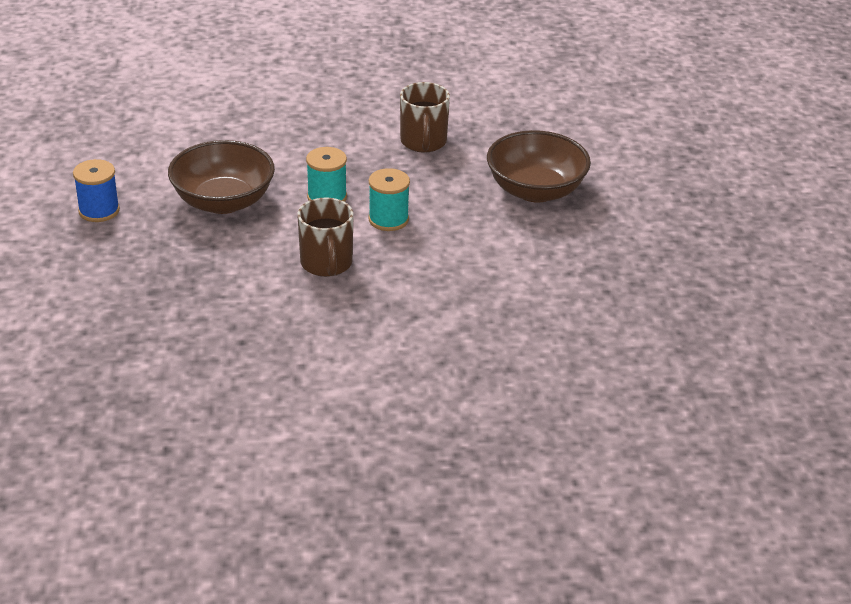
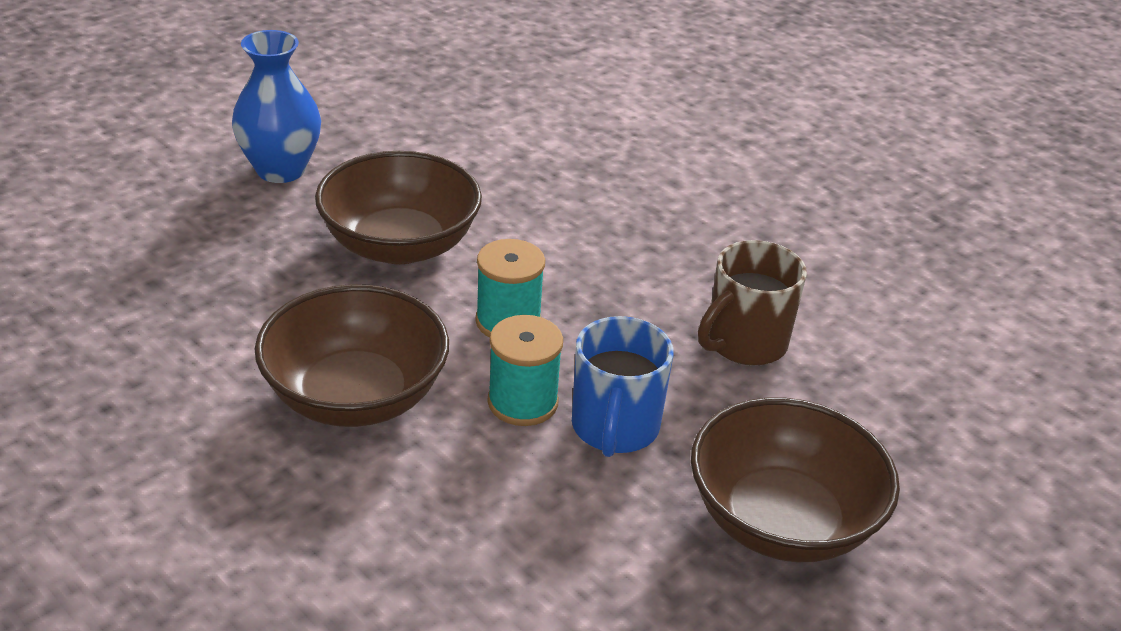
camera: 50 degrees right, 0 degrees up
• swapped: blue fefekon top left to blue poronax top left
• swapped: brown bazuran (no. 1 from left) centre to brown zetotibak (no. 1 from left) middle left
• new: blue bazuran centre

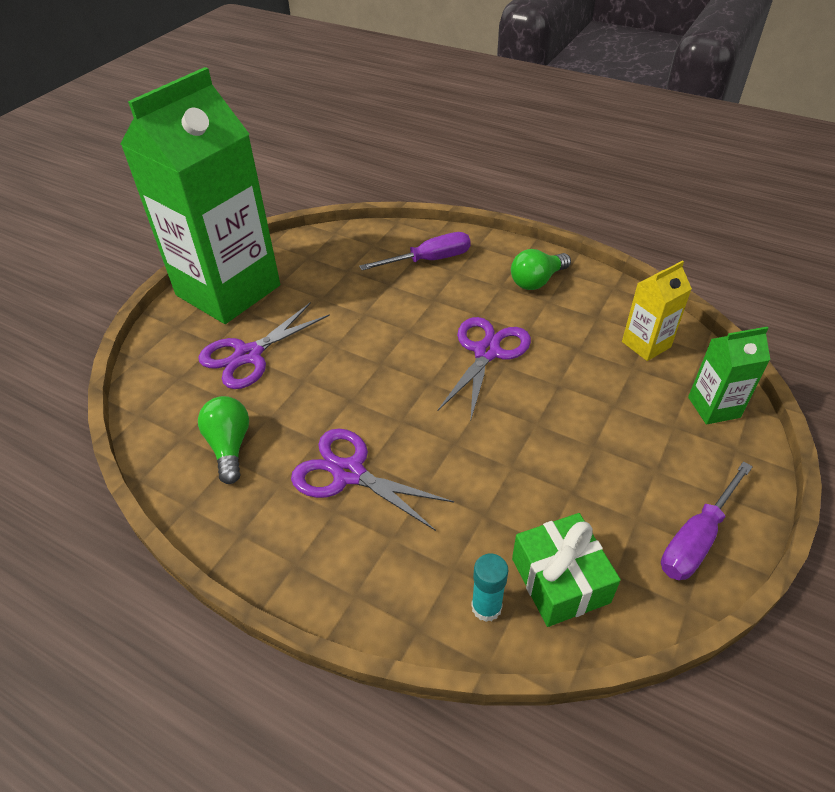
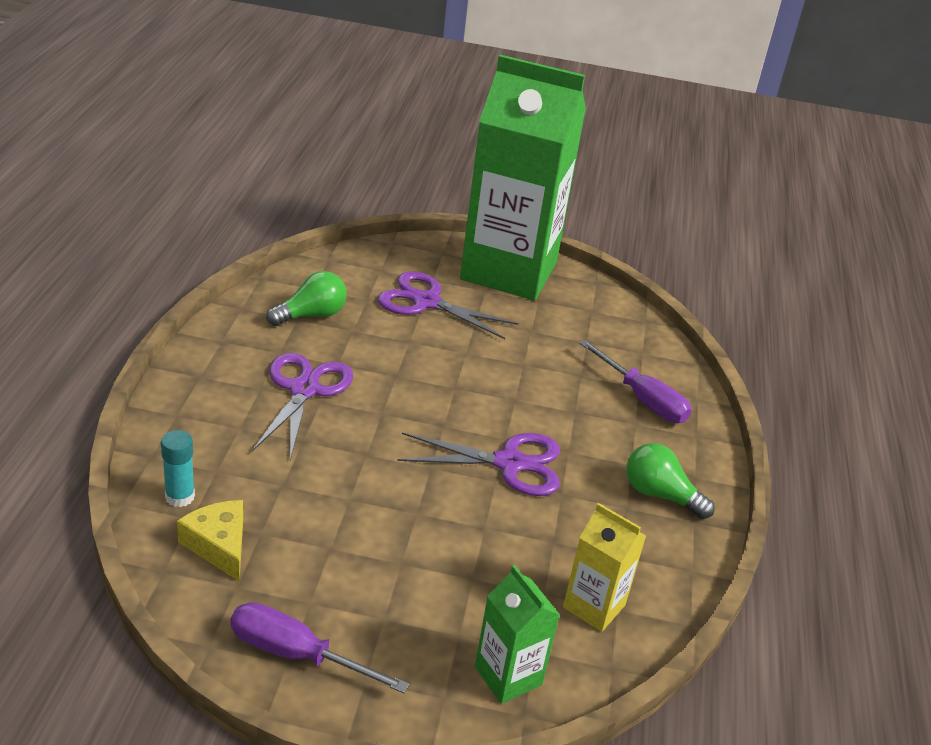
camera: 65 degrees right, 10 degrees down
• swapped: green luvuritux bottom right to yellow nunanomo bottom left

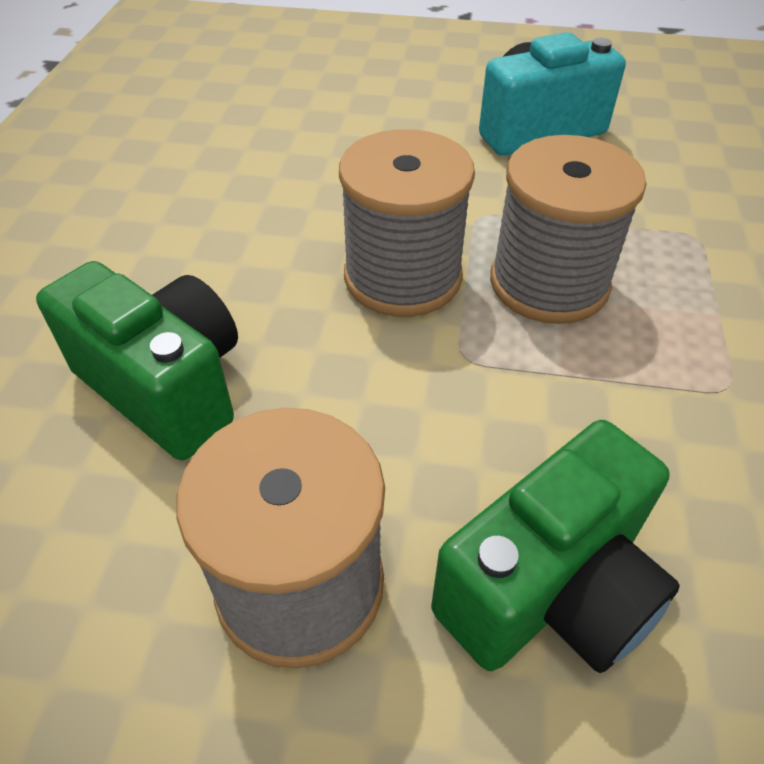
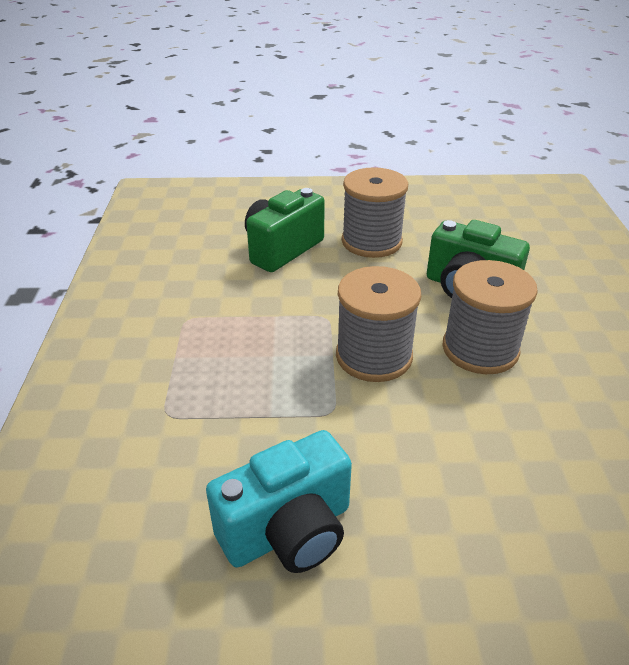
camera: 170 degrees right, 10 degrees down
• shifted: grey fefekon (no. 3 from left) top right to middle right

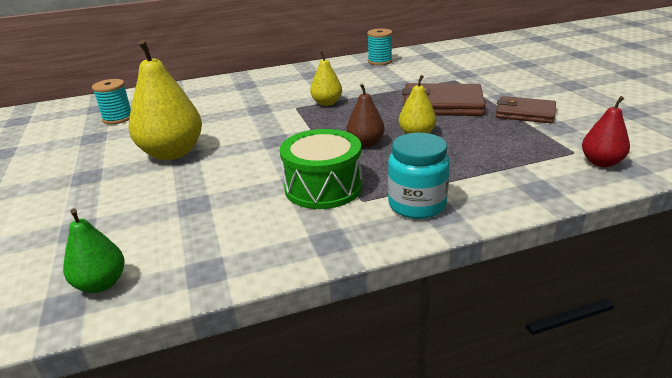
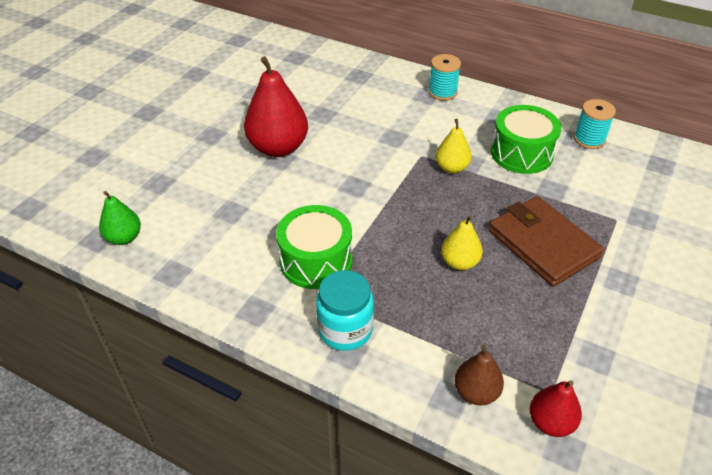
camera: 45 degrees right, 15 degrees up
• repainted: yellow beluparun (no. 1 from left) top left to red beluparun (no. 1 from left) top centre
• shifted: turquoise fefekon (no. 1 from left) top left to top centre
• shifted: brown beluparun top centre to bottom right
• new: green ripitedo (no. 2 from left) top right
• gone: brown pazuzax (no. 2 from left) top right

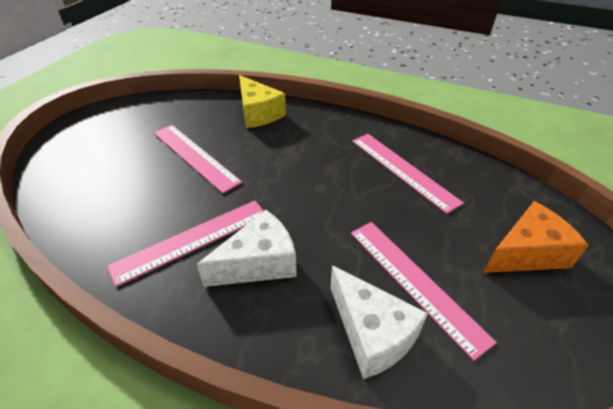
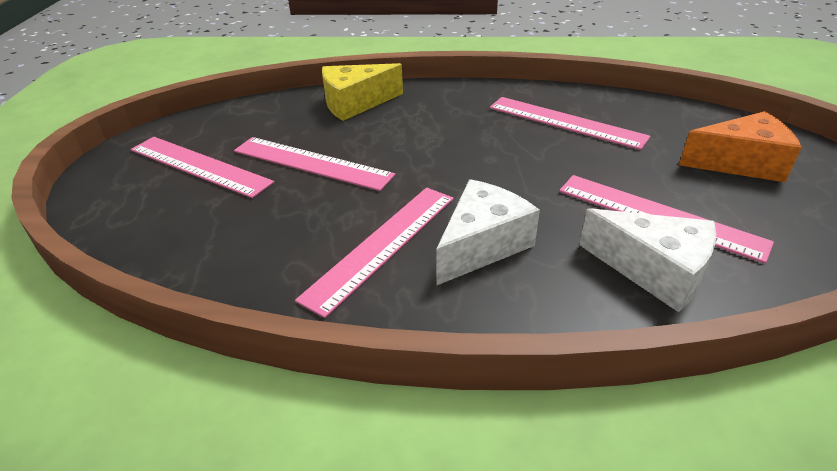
camera: 20 degrees left, 5 degrees down
• new: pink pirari (no. 1 from left) middle left
• rotated: yellow nunanomo top centre = top centre 120 degrees clockwise
• rotated: orange nunanomo middle right = top right 45 degrees clockwise

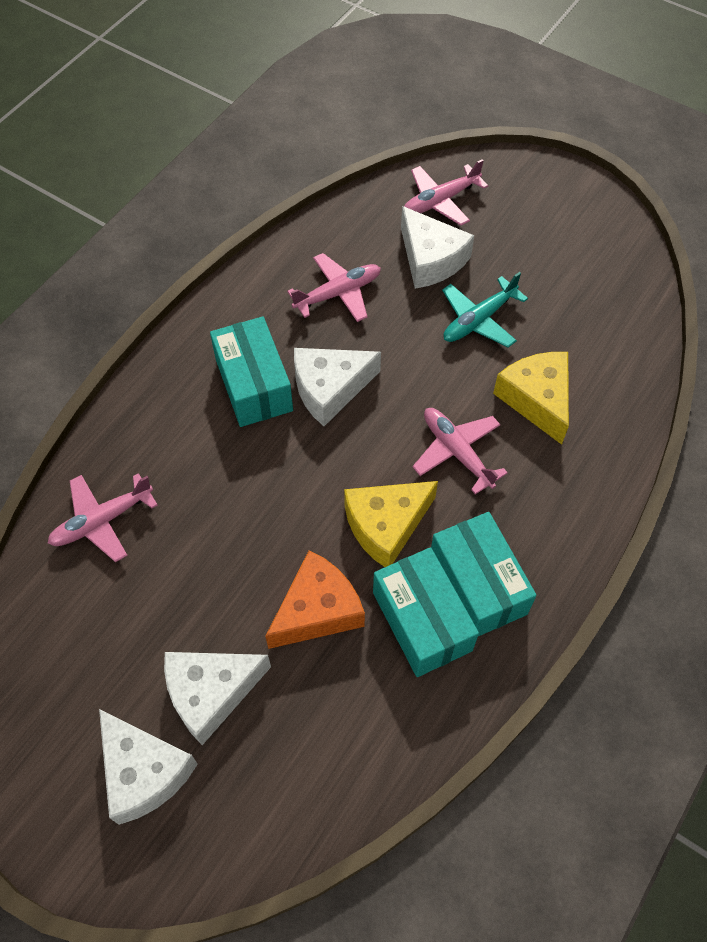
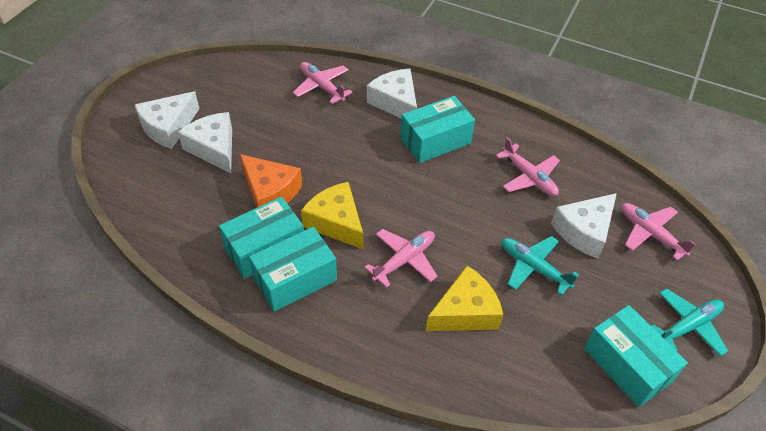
camera: 80 degrees right, 10 degrees down
• shifted: white nunanomo (no. 3 from left) centre to top centre
• new: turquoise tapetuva (no. 4 from left) bottom right
• new: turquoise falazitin (no. 2 from left) bottom right

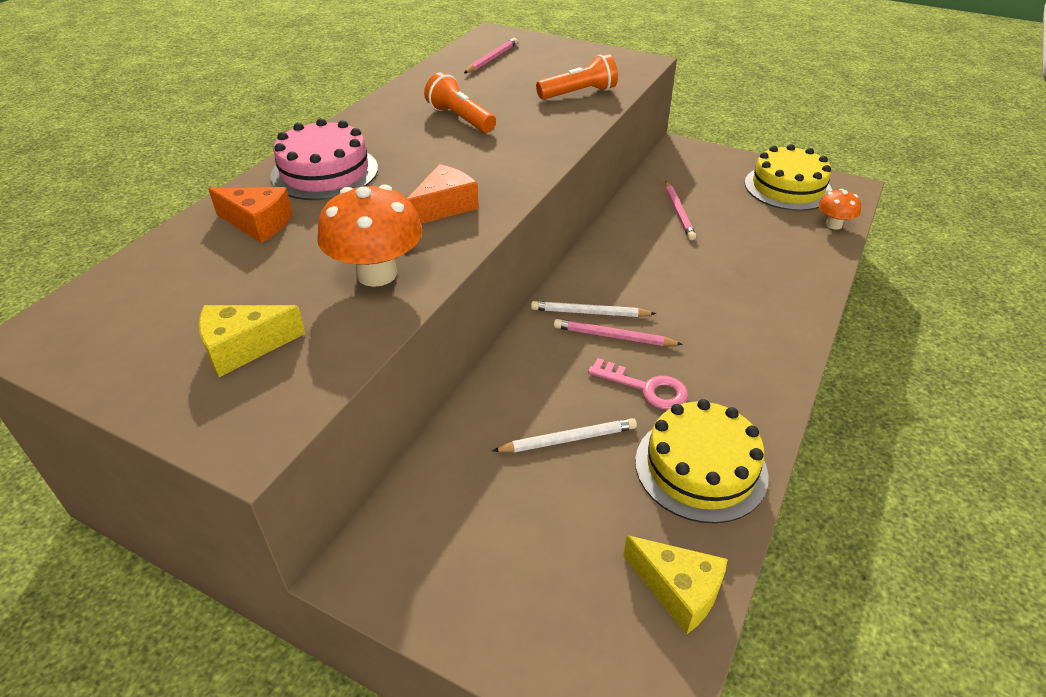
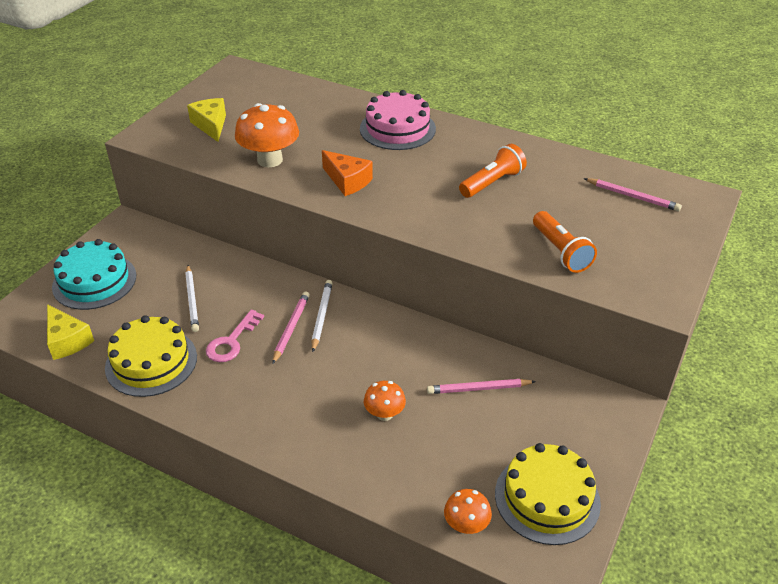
camera: 90 degrees right, 0 degrees up
• rotated: yellow nunanomo (no. 2 from left in the first image) bottom centre = middle left 75 degrees counterclockwise
• new: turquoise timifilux middle left
• new: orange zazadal (no. 2 from left) bottom centre
• gone: orange nunanomo (no. 1 from left) top left

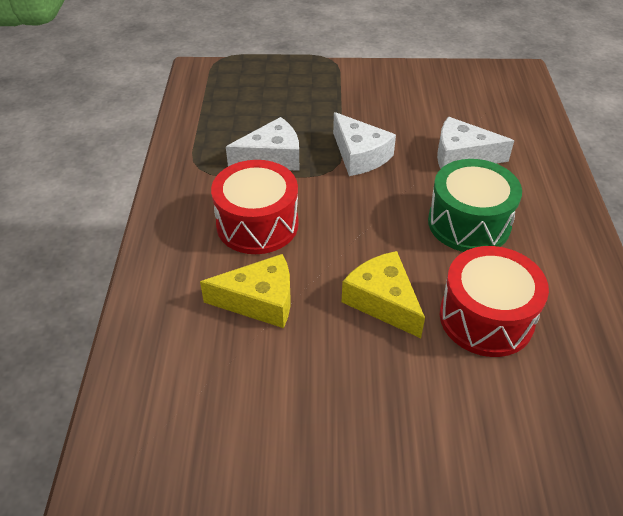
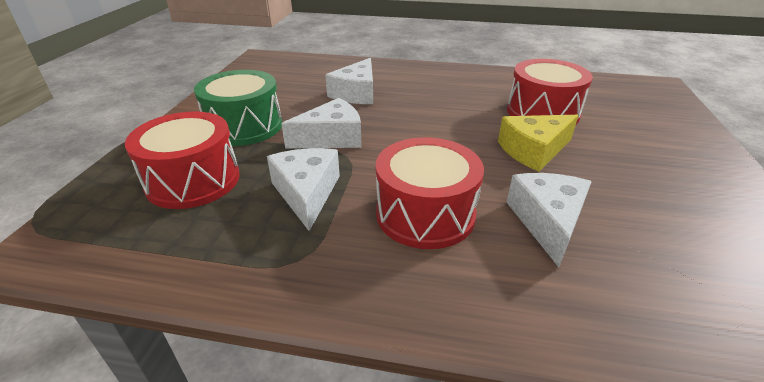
camera: 80 degrees left, 10 degrees down
• new: red ripitedo (no. 1 from left) middle left
• shifted: green ripitedo middle right to top left
• repainted: yellow nunanomo (no. 1 from left) centre to white nunanomo (no. 4 from left) middle right

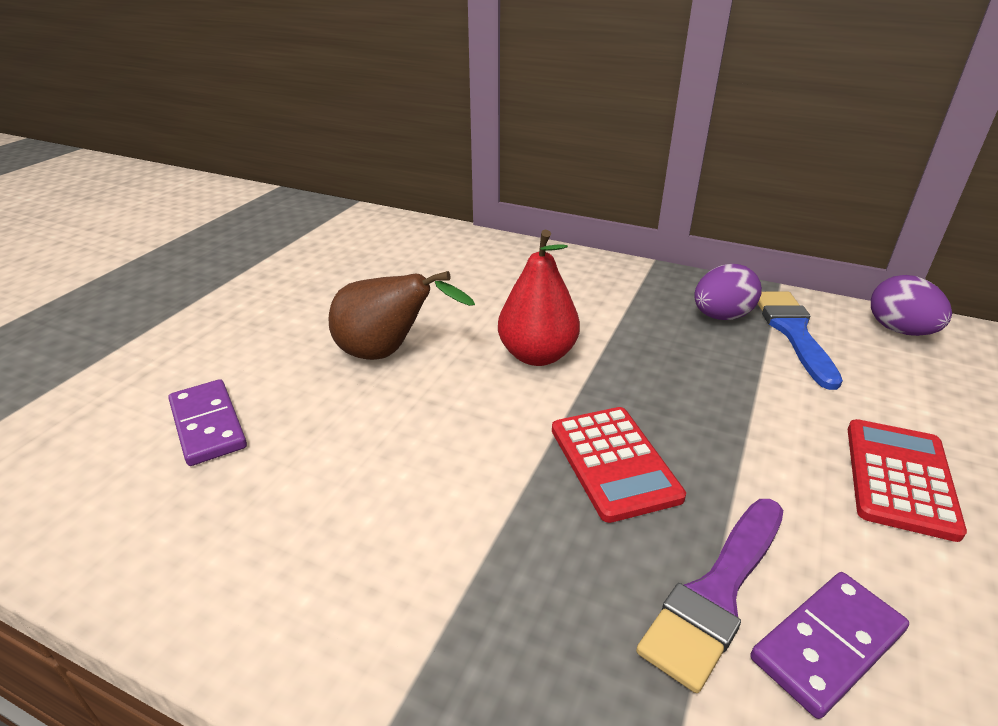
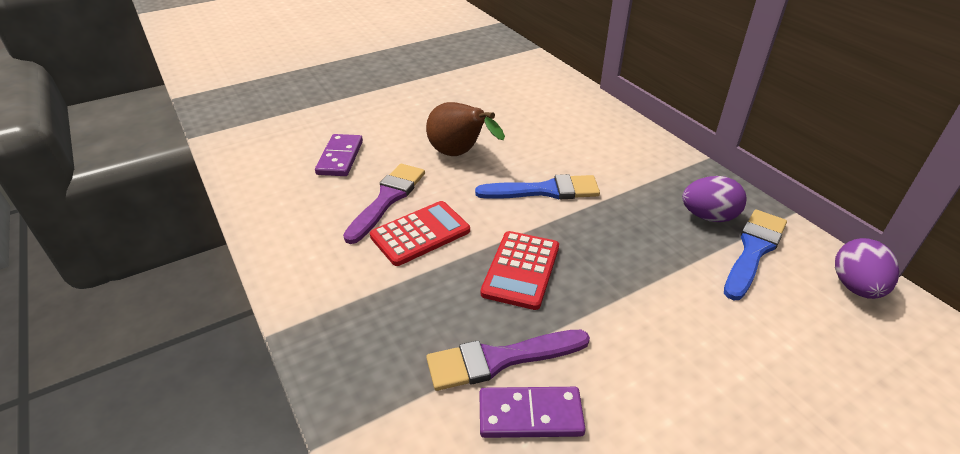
camera: 35 degrees right, 5 degrees up
• new: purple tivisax (no. 1 from left) centre
• shifted: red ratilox (no. 2 from left in the first image) middle right to red ratilox (no. 1 from left) centre
• swapped: red beluparun centre to blue tivisax (no. 1 from left) centre

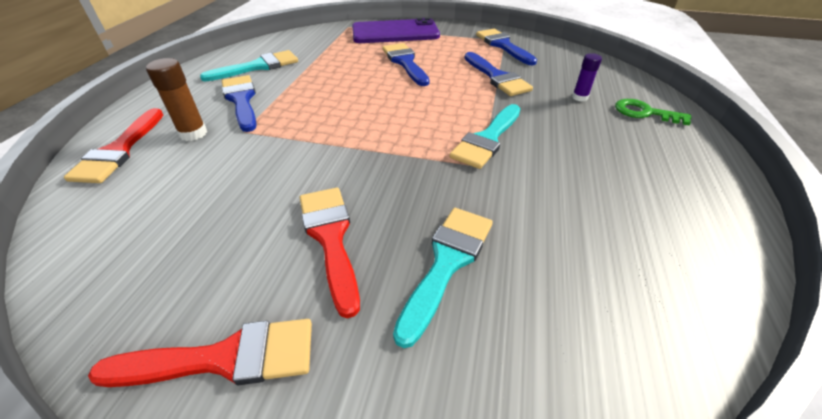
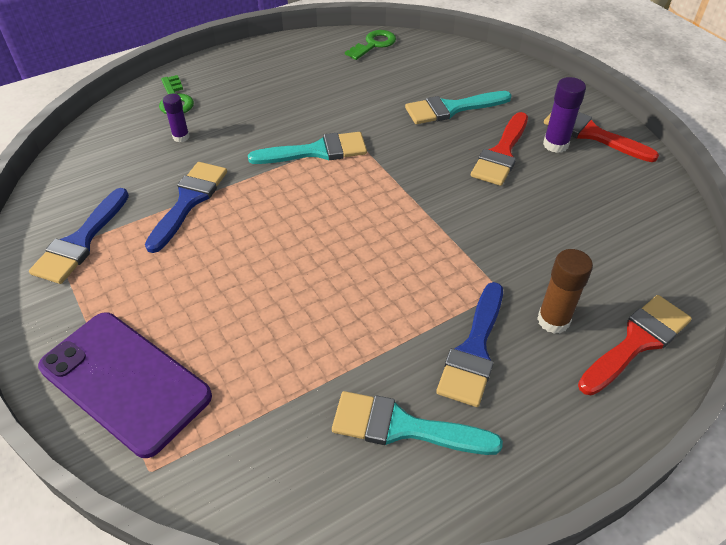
camera: 135 degrees left, 5 degrees up
• new: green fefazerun (no. 2 from left) top centre
• new: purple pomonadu (no. 2 from left) top right
• gone: blue tivisax (no. 2 from left) top centre

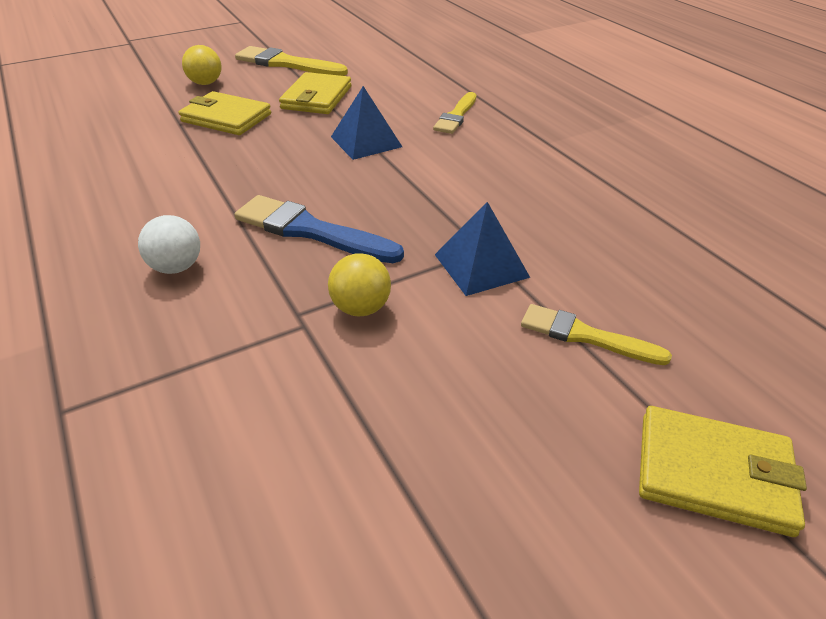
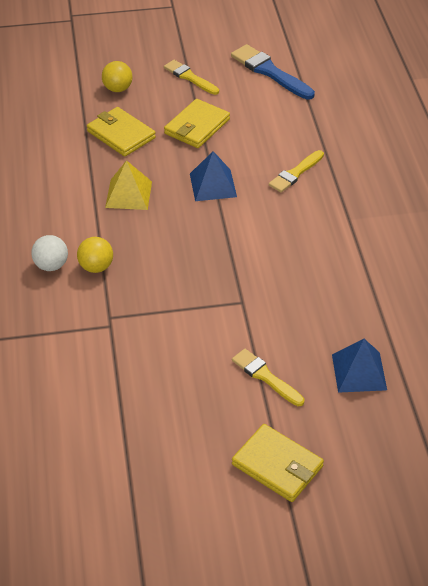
camera: 20 degrees right, 5 degrees up
• shifted: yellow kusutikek (no. 2 from left in the first image) centre to yellow kusutikek (no. 1 from left) middle left
• new: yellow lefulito top left
• scaled: yellow tivisax (no. 1 from left) top centre = top centre x0.66
• shifted: blue tivisax centre to top centre
• shifted: blue lefulito (no. 2 from left) centre to middle right

